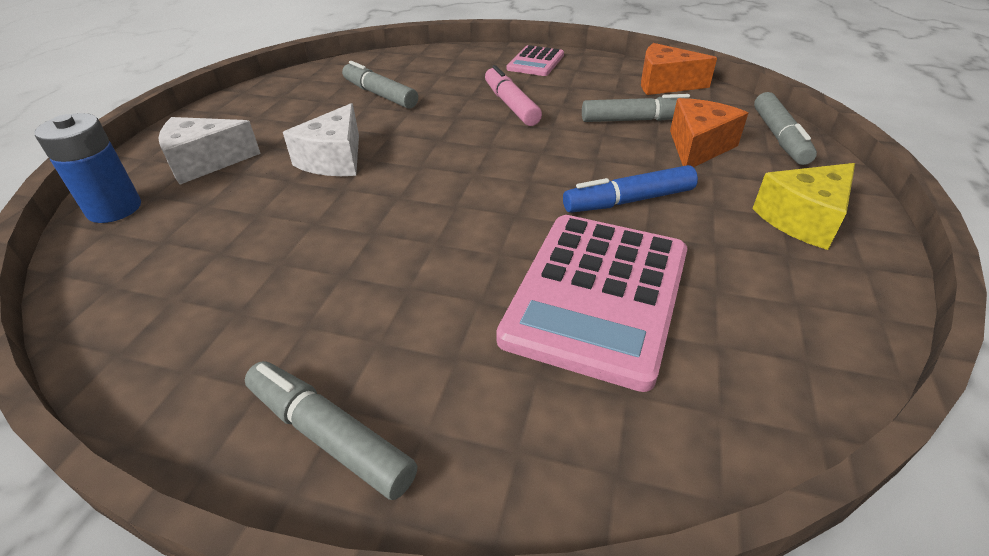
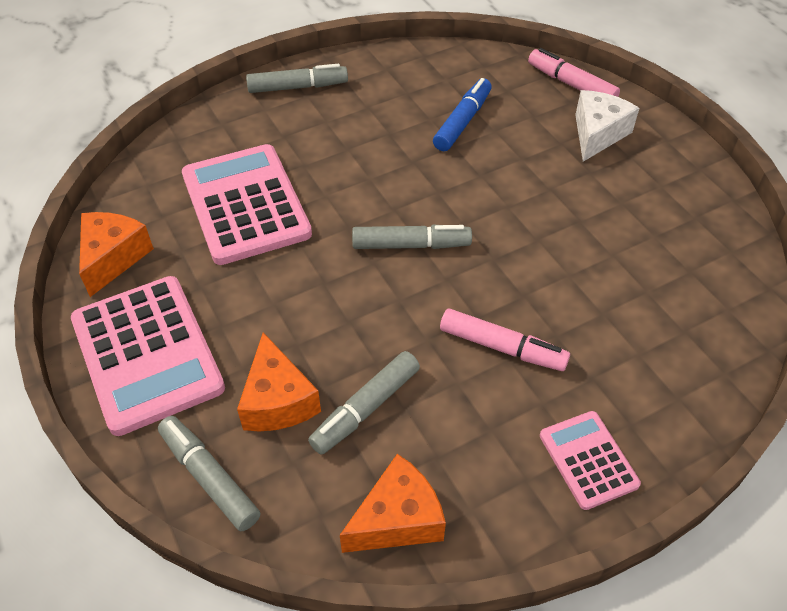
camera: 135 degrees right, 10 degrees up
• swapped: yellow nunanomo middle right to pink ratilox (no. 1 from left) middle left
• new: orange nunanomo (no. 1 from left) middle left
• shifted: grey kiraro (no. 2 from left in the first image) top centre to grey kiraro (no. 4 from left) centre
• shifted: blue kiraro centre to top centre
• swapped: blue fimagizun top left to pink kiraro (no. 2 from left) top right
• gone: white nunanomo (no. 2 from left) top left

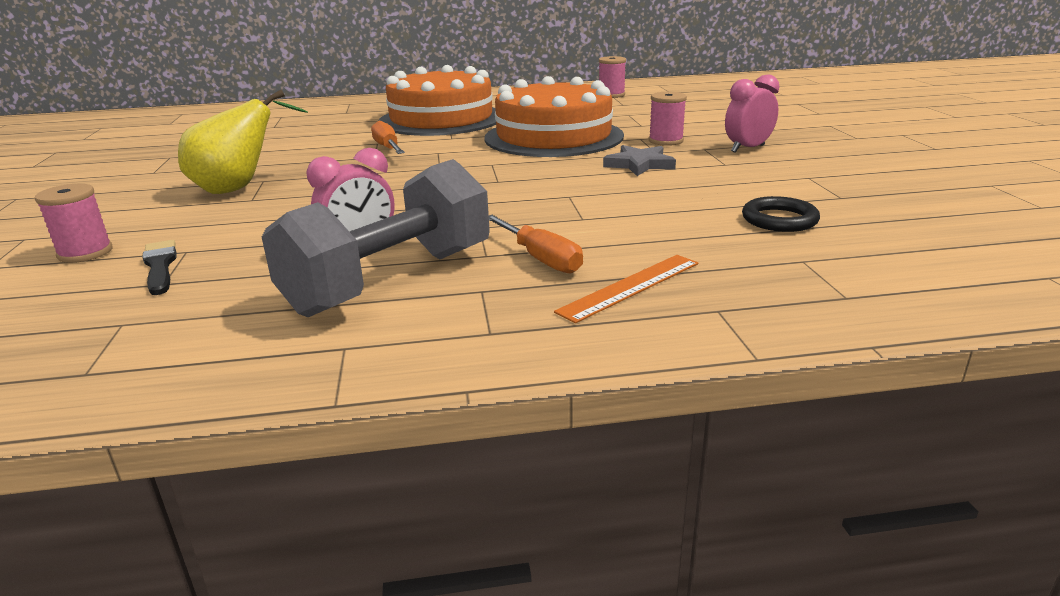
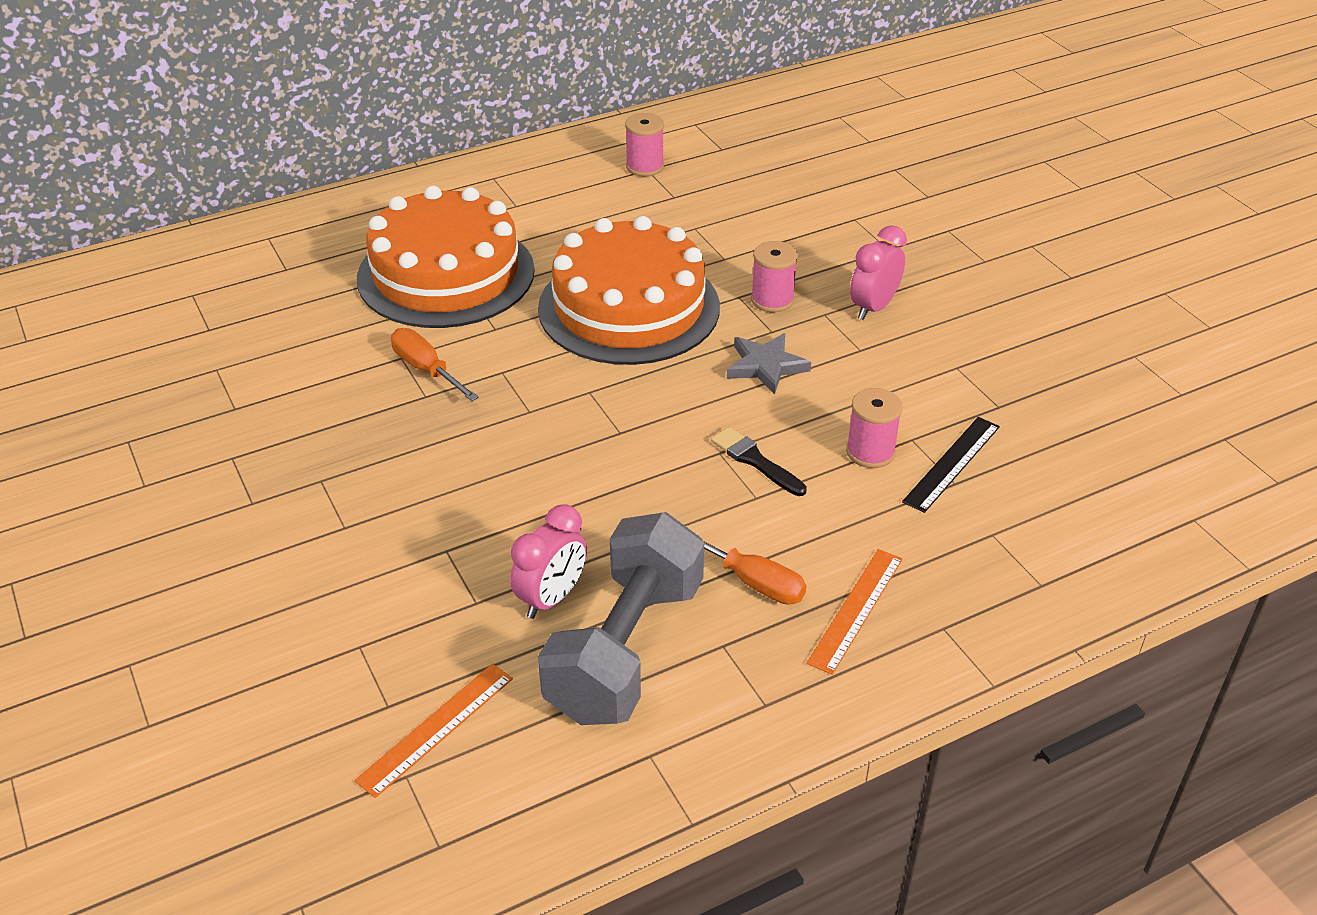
camera: 20 degrees left, 15 degrees up
• new: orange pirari (no. 1 from left) bottom left
• shifted: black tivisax middle left to centre
• shifted: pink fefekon (no. 1 from left in the first image) middle left to pink fefekon (no. 3 from left) centre
• swapped: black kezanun middle right to black pirari middle right
• gone: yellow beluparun top left

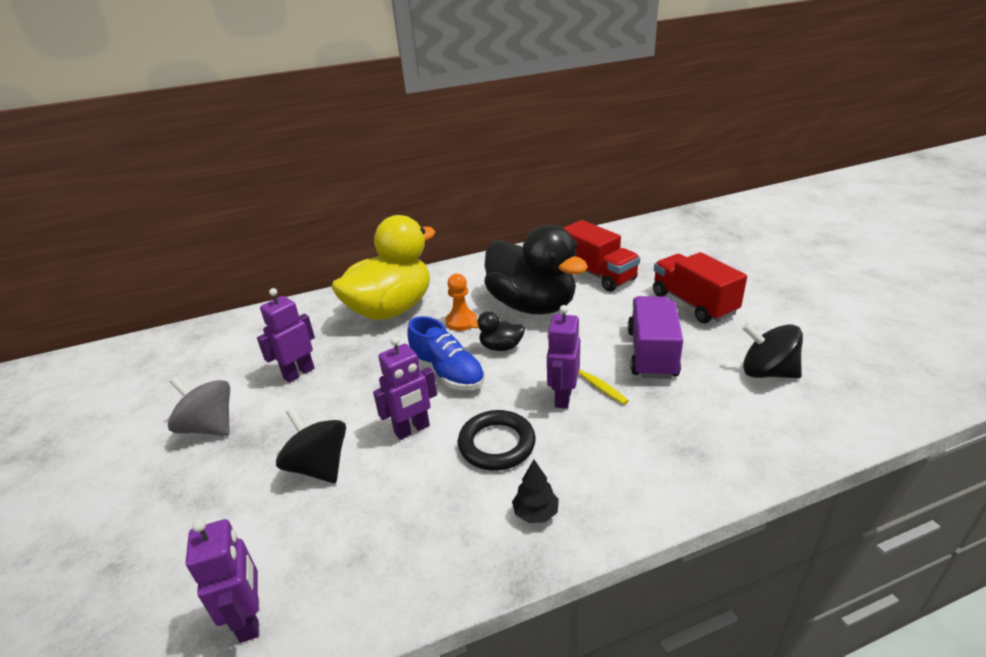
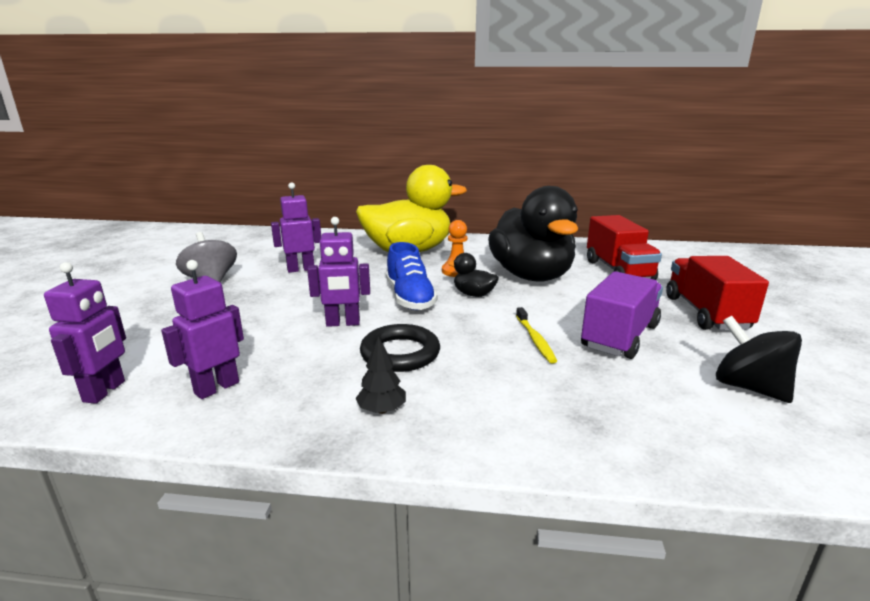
camera: 25 degrees right, 10 degrees down
• shifted: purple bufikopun (no. 4 from left in the first image) centre to purple bufikopun (no. 2 from left) middle left
• gone: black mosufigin (no. 1 from left) bottom left

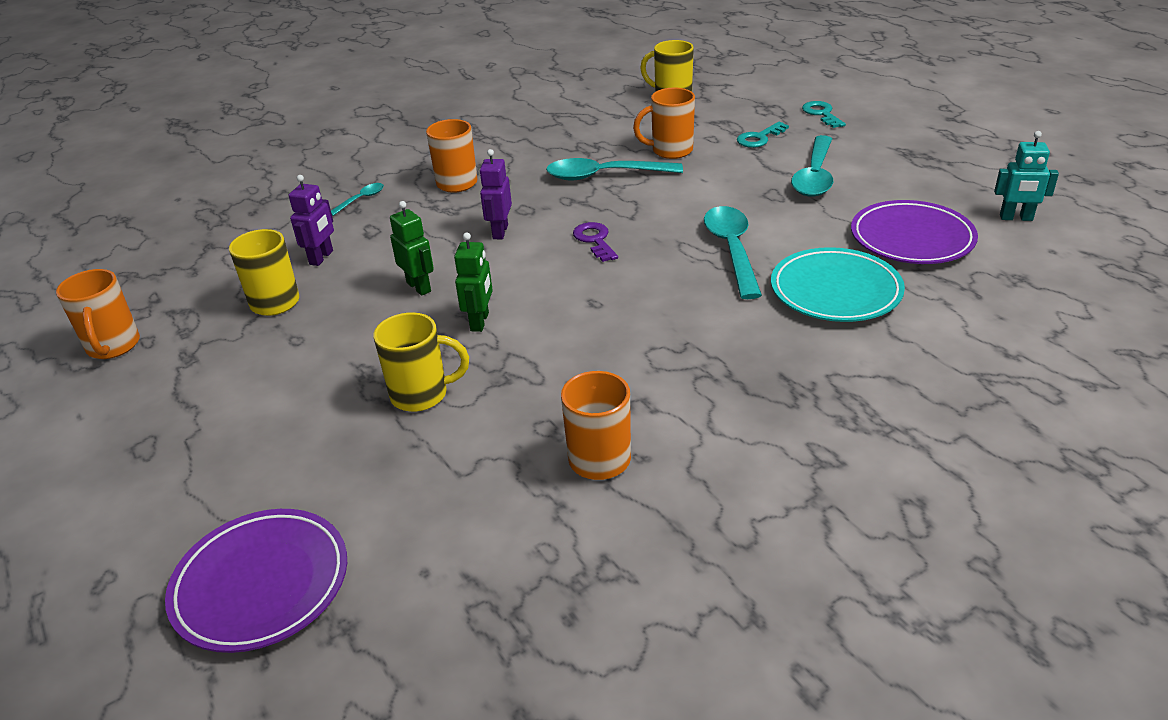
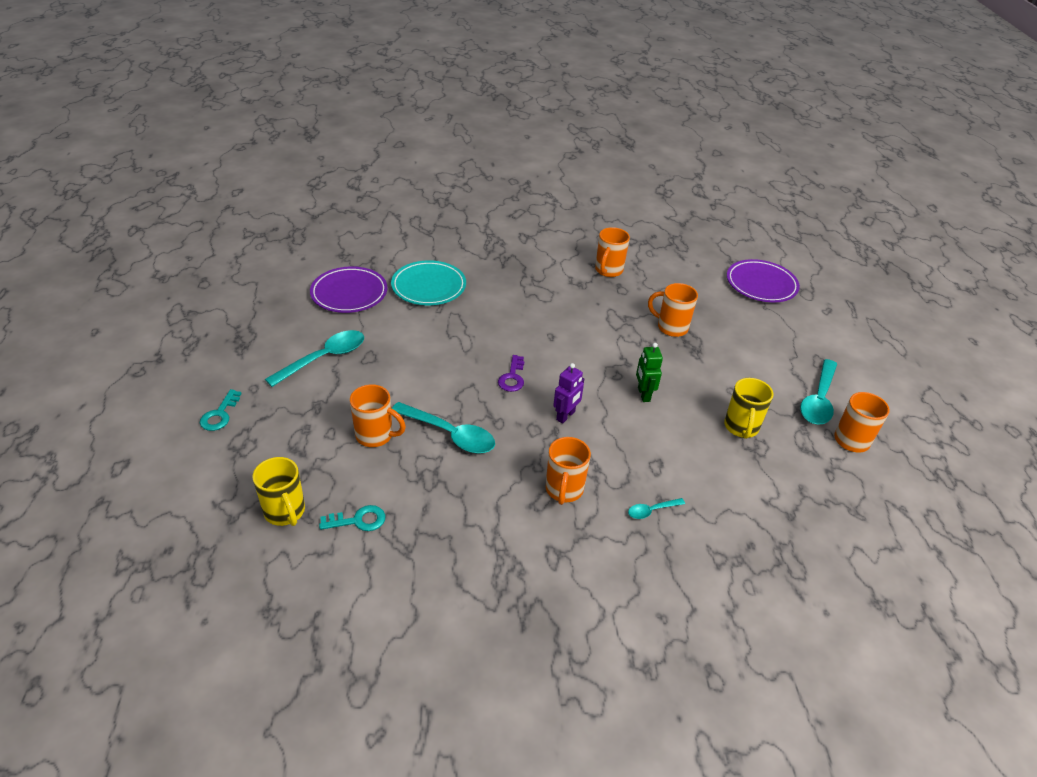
camera: 155 degrees left, 5 degrees up
• shifted: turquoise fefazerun (no. 1 from left in the first image) top centre to turquoise fefazerun (no. 2 from left) bottom centre
• repainted: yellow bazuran (no. 2 from left) centre to orange bazuran (no. 4 from left) centre
• shifted: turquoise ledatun (no. 3 from left in the first image) centre to turquoise ledatun (no. 4 from left) middle right
• gone: purple bufikopun (no. 1 from left) top left
• gone: green bufikopun (no. 2 from left) centre
• gone: turquoise bufikopun top right

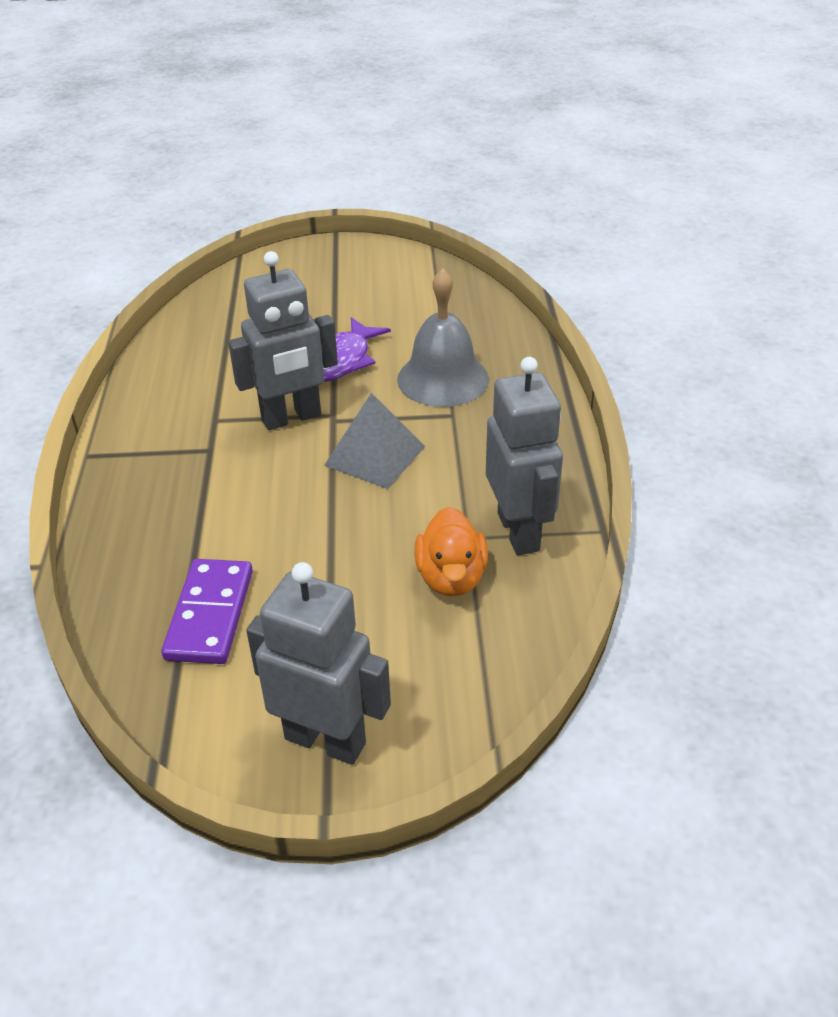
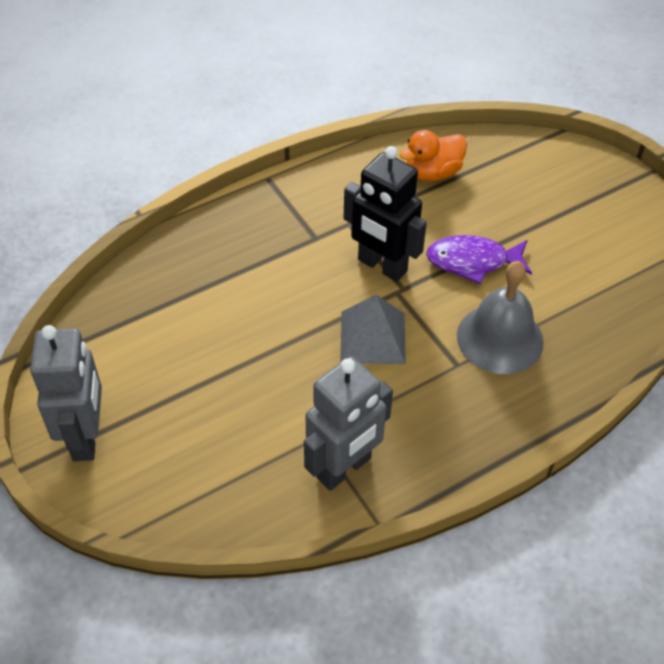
camera: 60 degrees right, 10 degrees up
• repainted: grey bufikopun (no. 1 from left) centre to black bufikopun top centre
• shifted: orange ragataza centre to top centre
• gone: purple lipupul middle left

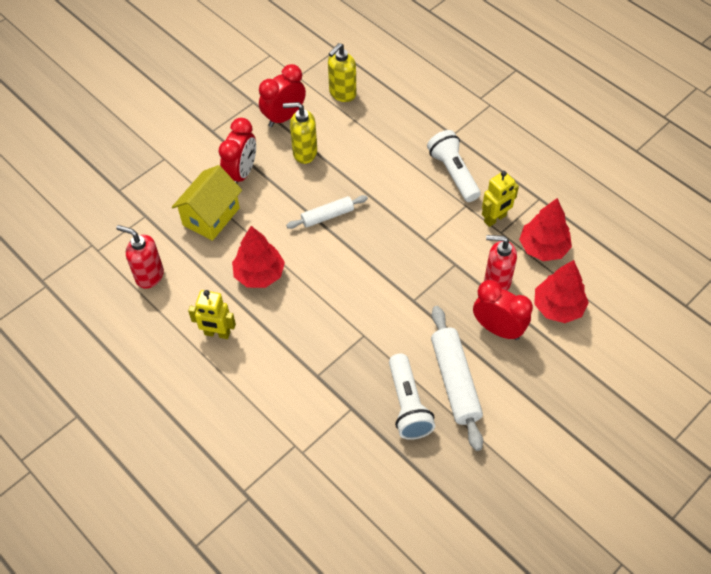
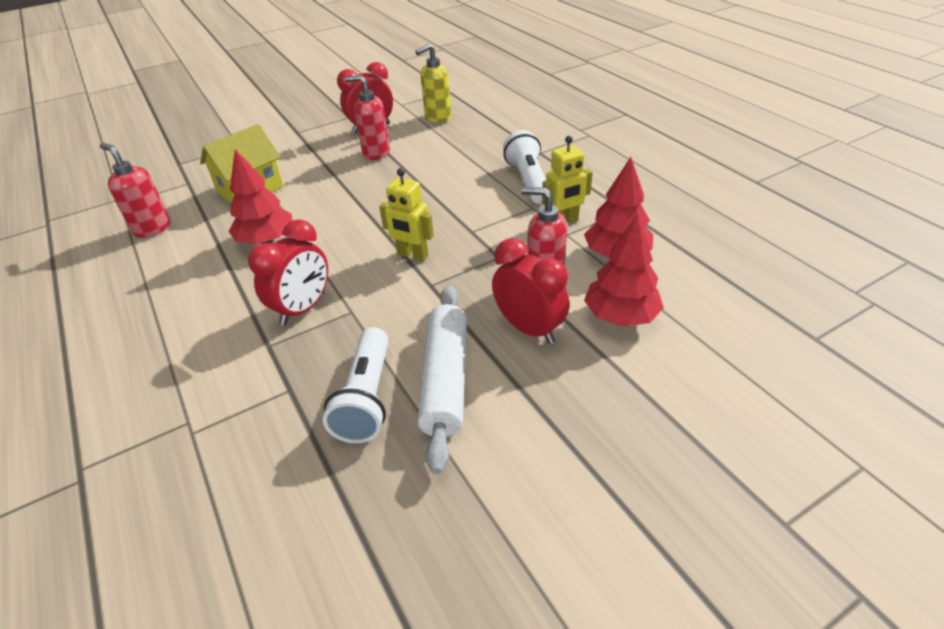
camera: 15 degrees right, 15 degrees down
• shifted: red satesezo (no. 1 from left) top centre to middle left
• repainted: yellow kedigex (no. 1 from left) top centre to red kedigex (no. 2 from left) top centre
• shifted: yellow bufikopun (no. 1 from left) middle left to centre
• gone: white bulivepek (no. 1 from left) centre

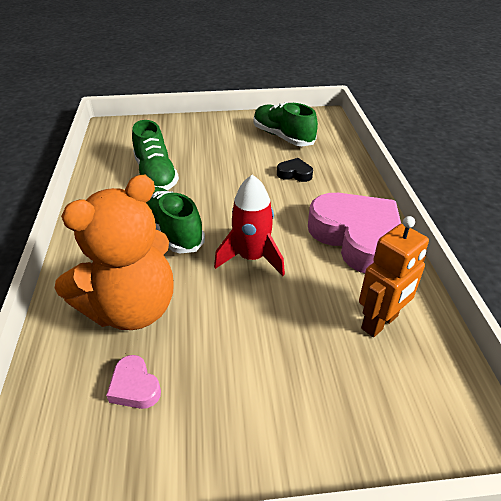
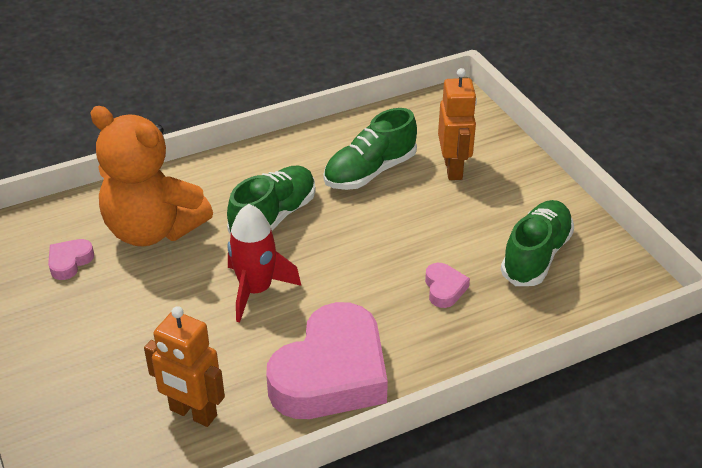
camera: 70 degrees right, 0 degrees up
• repainted: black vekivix centre to pink vekivix (no. 3 from left) centre
• new: orange bufikopun (no. 2 from left) top centre

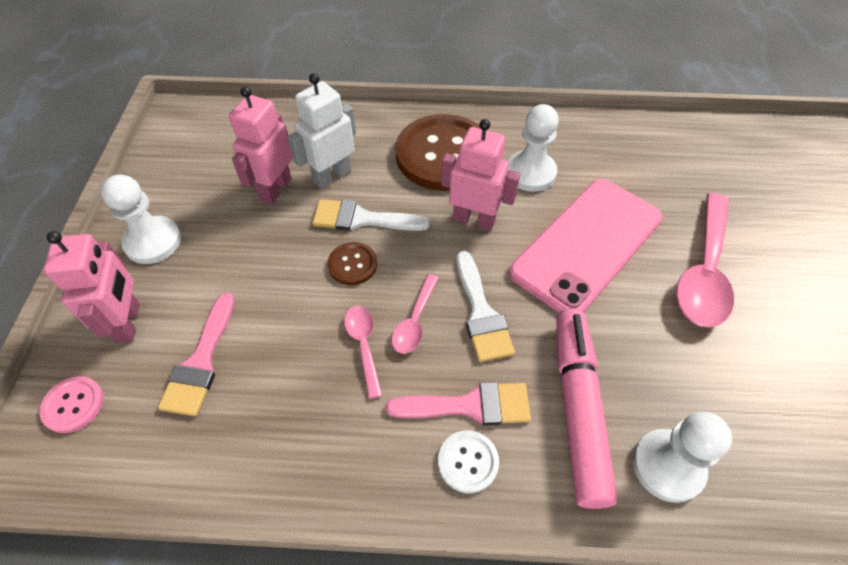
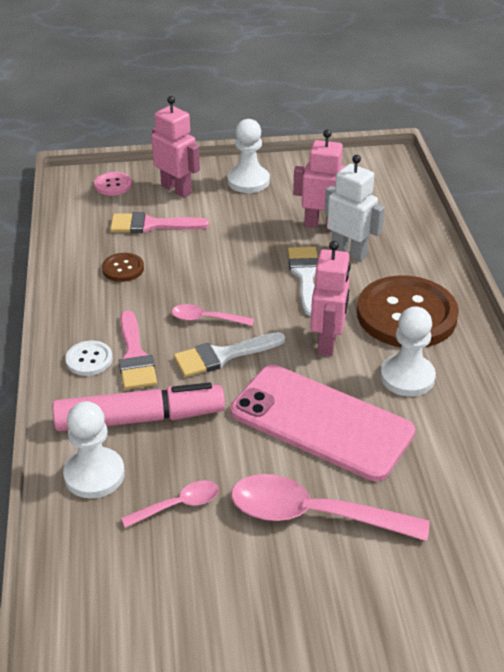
camera: 80 degrees right, 15 degrees down
• shifted: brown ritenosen (no. 1 from left) centre to middle left
• shifted: pink ledatun (no. 1 from left) centre to bottom centre
• rotated: pink bufikopun (no. 1 from left) middle left = top centre 120 degrees counterclockwise

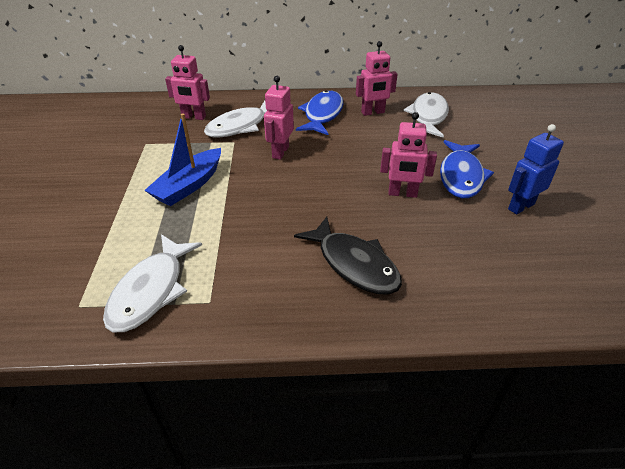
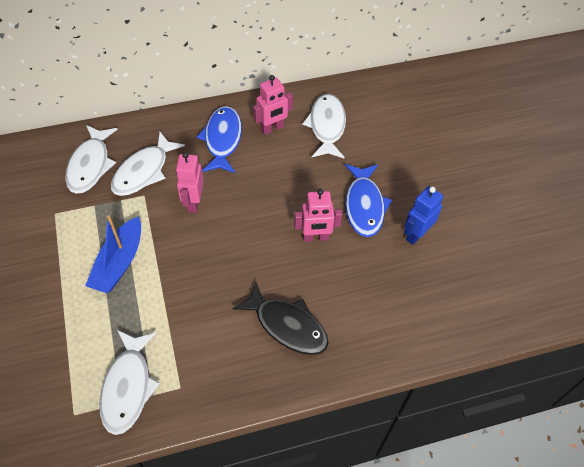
camera: 15 degrees left, 15 degrees up
• swapped: pink bufikopun (no. 1 from left) top left to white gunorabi (no. 1 from left) middle left

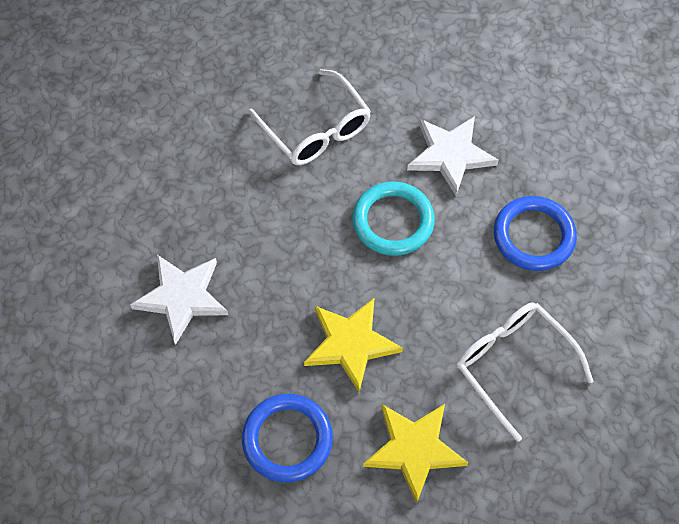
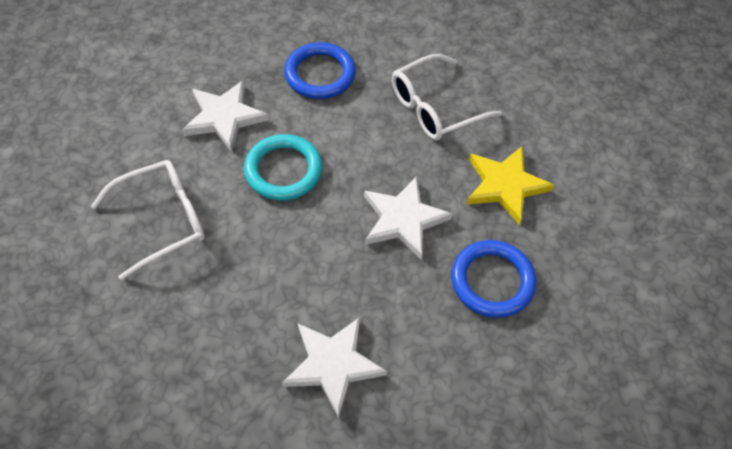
camera: 85 degrees left, 5 degrees down
• repainted: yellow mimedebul (no. 1 from left) centre to white mimedebul (no. 3 from left) centre

